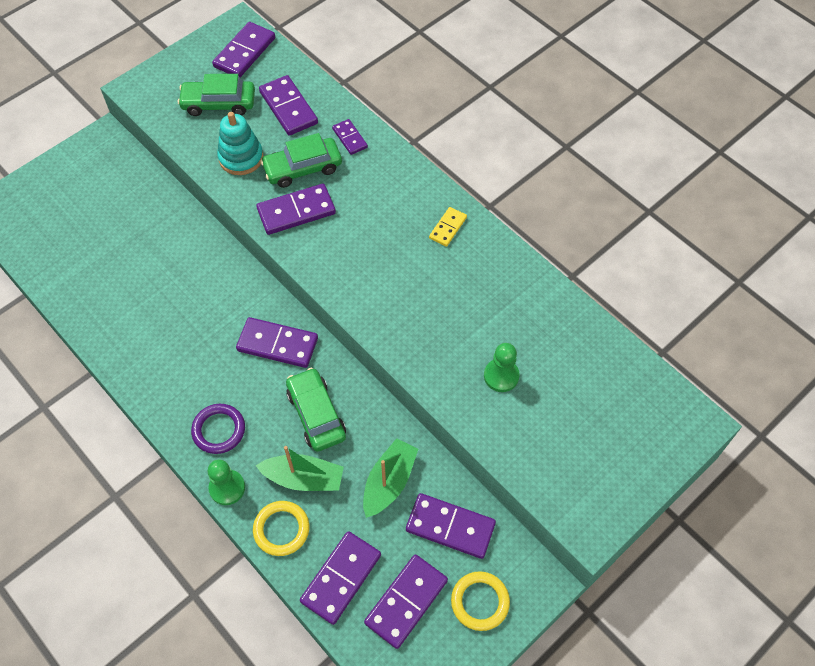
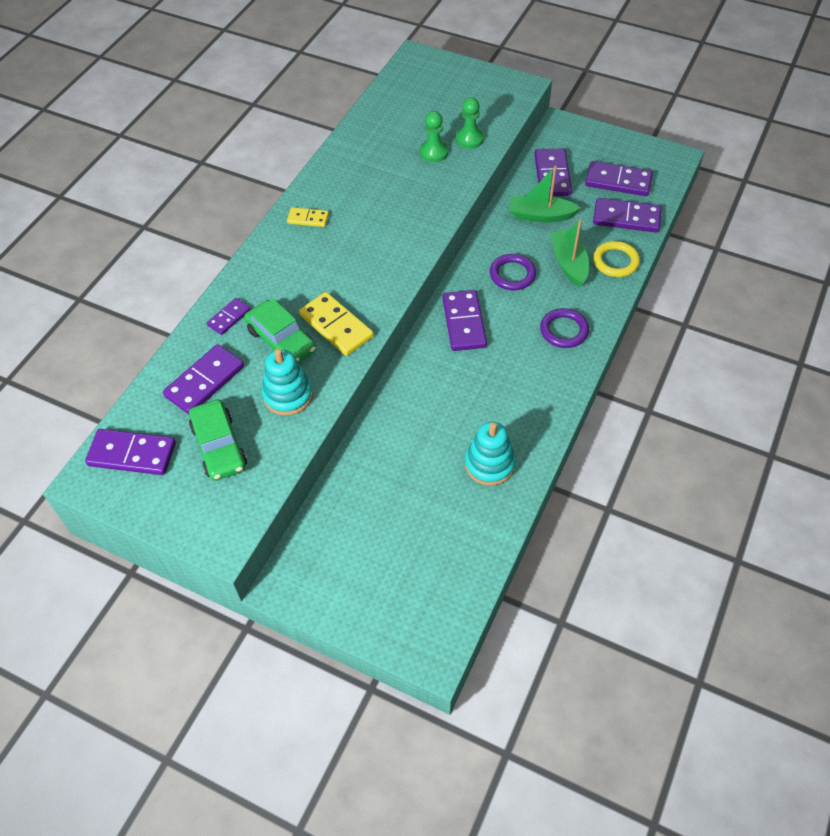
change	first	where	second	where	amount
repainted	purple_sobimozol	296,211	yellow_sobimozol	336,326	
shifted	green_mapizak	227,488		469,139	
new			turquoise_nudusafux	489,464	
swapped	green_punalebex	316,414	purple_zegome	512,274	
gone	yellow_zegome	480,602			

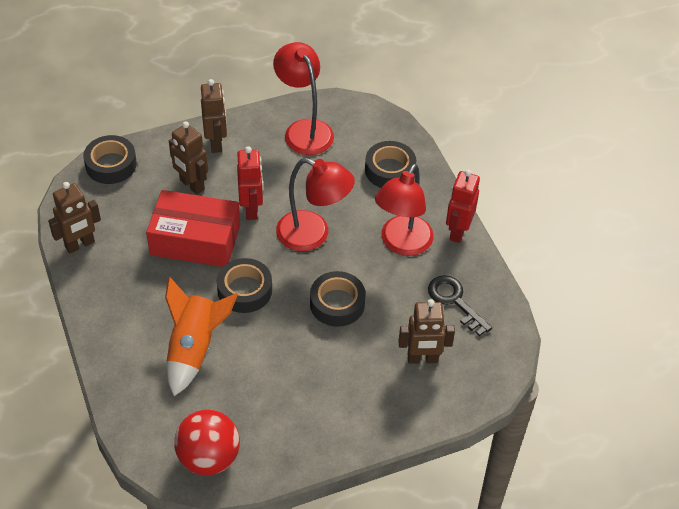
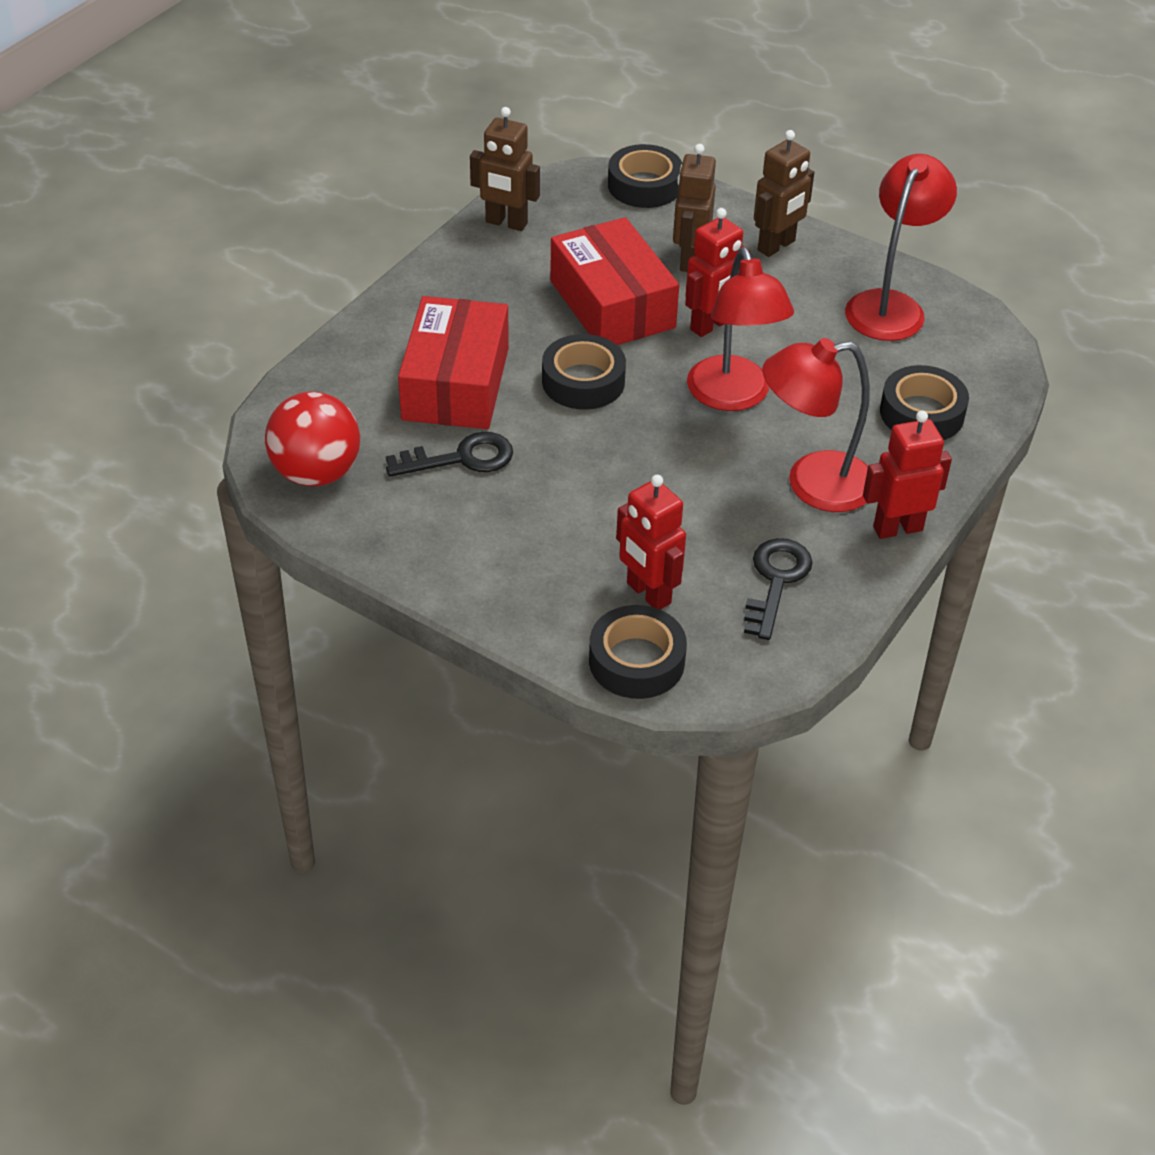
change	first	where	second	where	amount
new			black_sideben	461,458	
swapped	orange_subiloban	194,348	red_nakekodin	456,384	
shifted	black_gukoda	337,303		636,661	
repainted	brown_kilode	422,359	red_kilode	648,593	

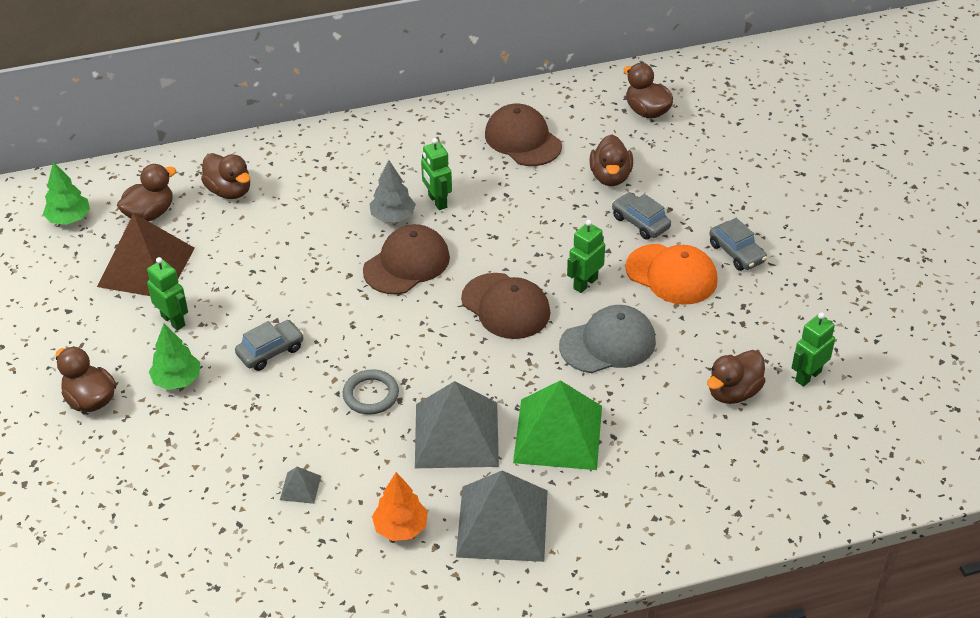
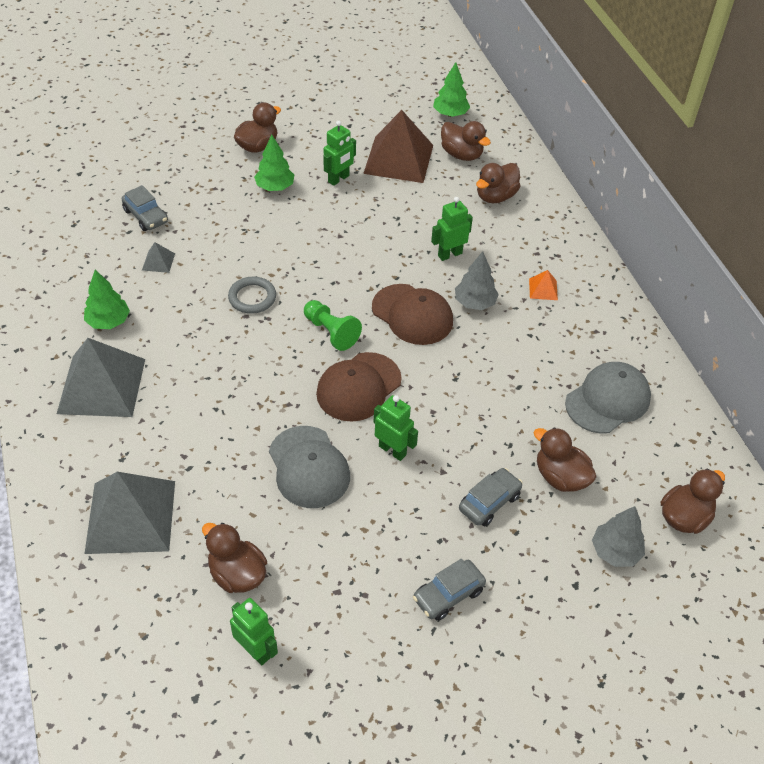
change	first	where	second	where	amount
repainted	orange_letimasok	400,528	green_letimasok	108,321	
shifted	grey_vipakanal	456,435		130,516	
shifted	grey_punalebex	270,351		146,216	
new			green_mapizak	331,332	
shifted	green_kilode	437,201		449,254	
new			orange_vipakanal	543,289	
rotated	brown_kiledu	610,177		560,477	45 degrees clockwise
repainted	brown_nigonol	523,140	grey_nigonol	607,400	
new			grey_letimasok	615,551	
gone	green_vipakanal	558,434			
gone	orange_nigonol	671,274			

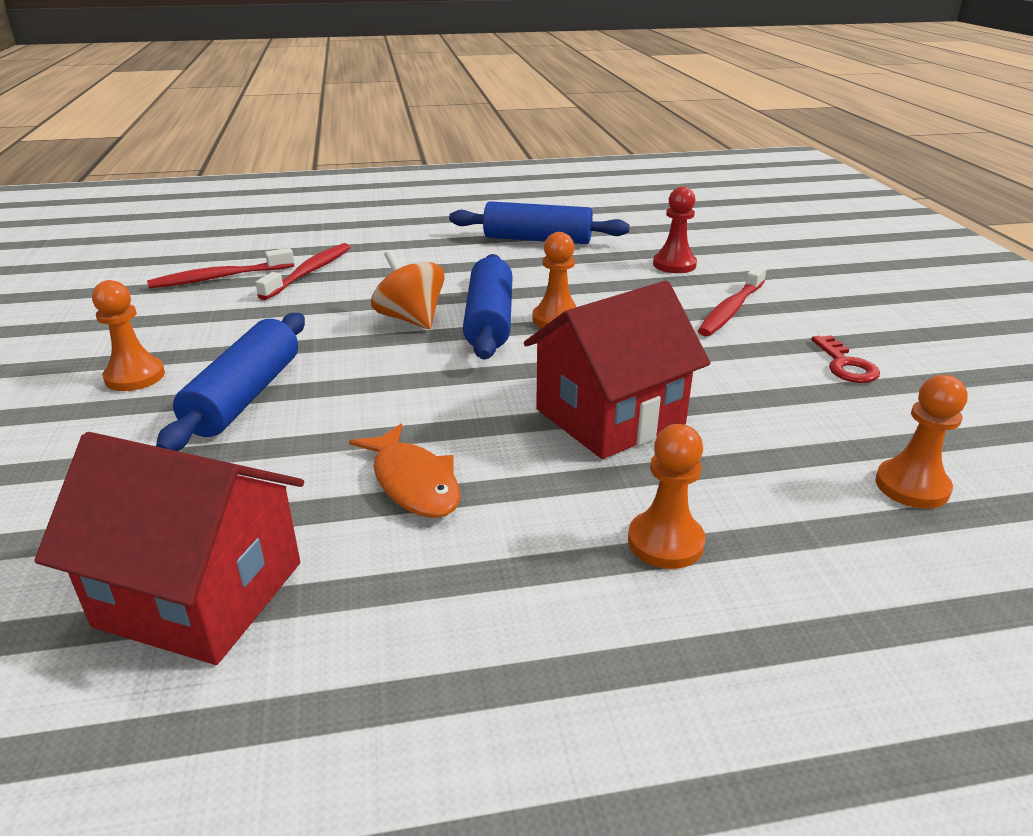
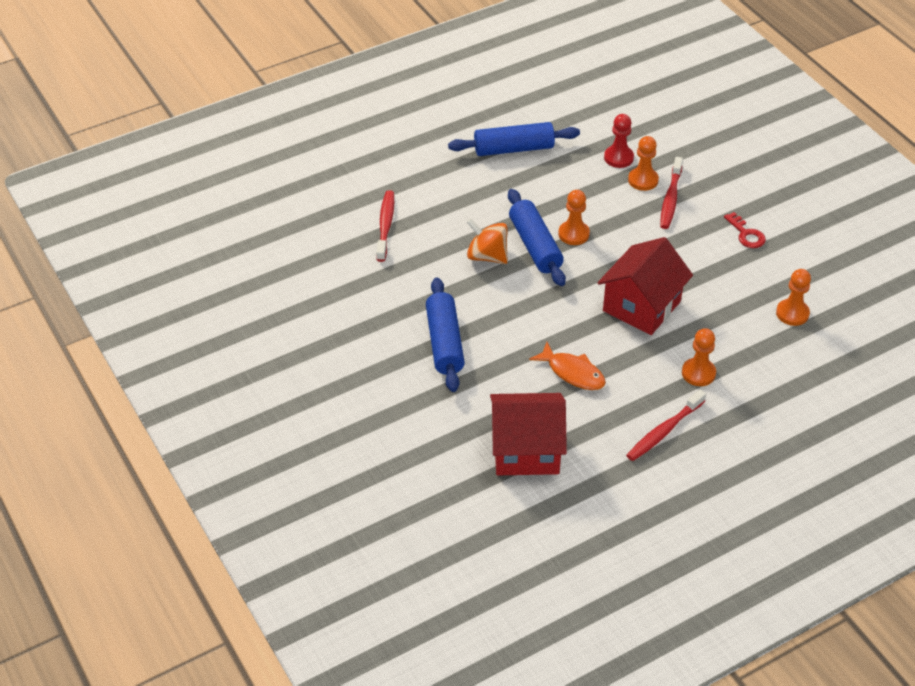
change	first	where	second	where	amount
shifted	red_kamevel	220,278		664,431	
shifted	orange_mapizak	135,376		643,180	

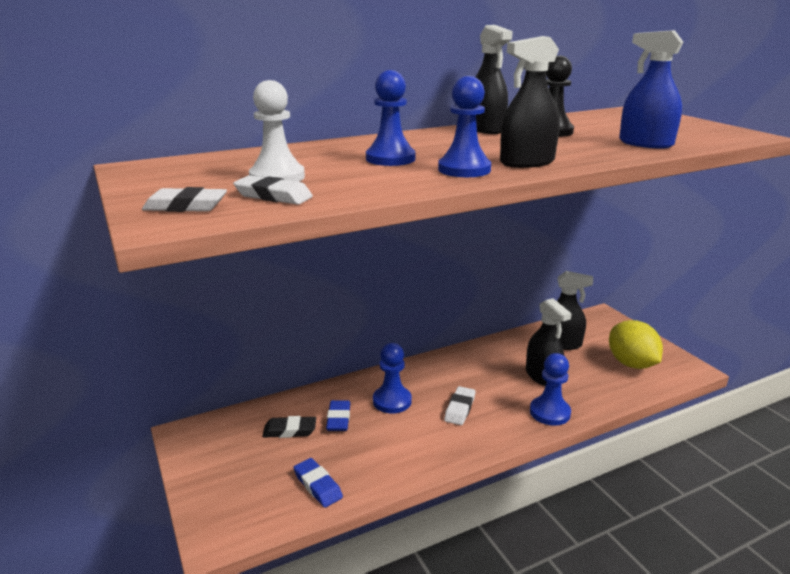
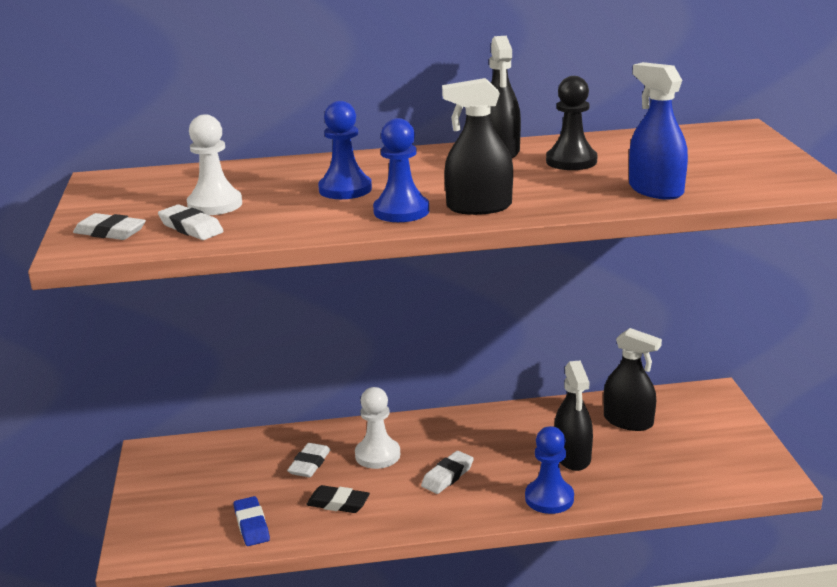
change	first	where	second	where	amount
repainted	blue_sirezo	338,419	white_sirezo	309,464	
shifted	black_sirezo	290,430		338,503	
repainted	blue_mapizak	392,401	white_mapizak	377,455	
gone	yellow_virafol	631,364			

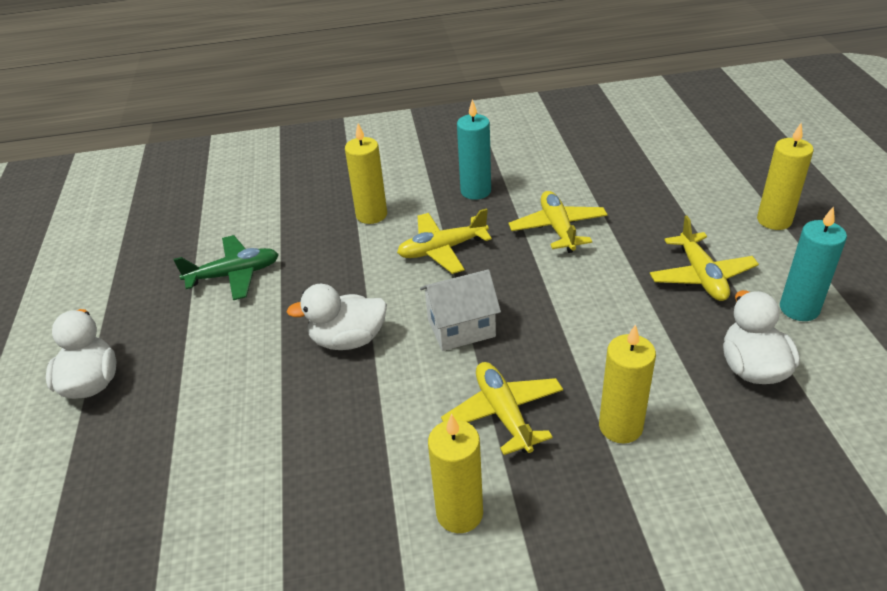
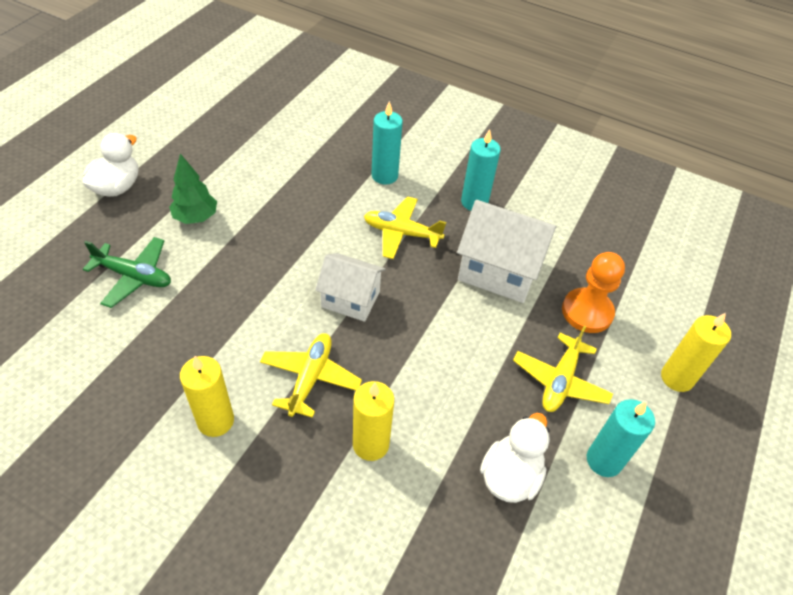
change	first	where	second	where	amount
shifted	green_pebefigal	234,275		134,276	
new			green_letimasok	196,217	
repainted	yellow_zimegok	371,215	turquoise_zimegok	384,176	
swapped	yellow_pebefigal	558,228	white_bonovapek	499,270	
new			orange_mapizak	587,312	
gone	white_kiledu	348,340			

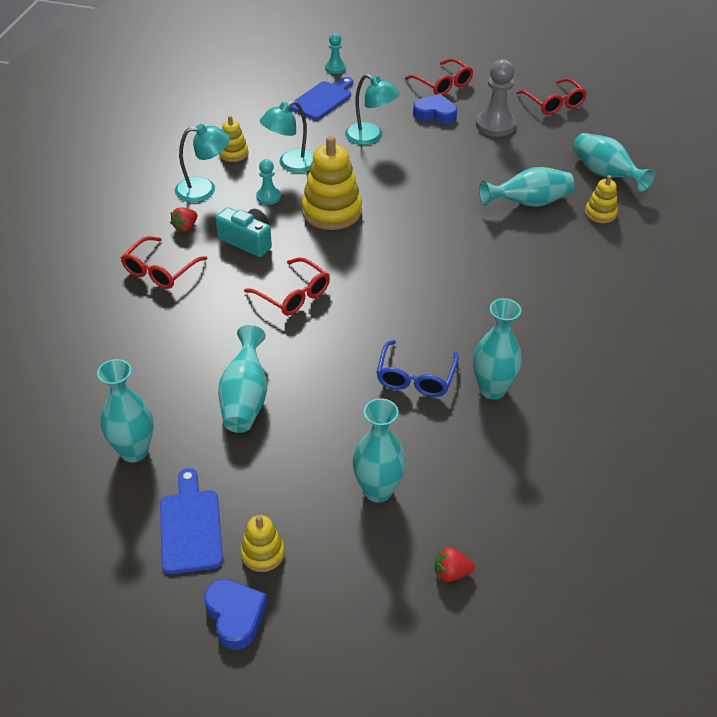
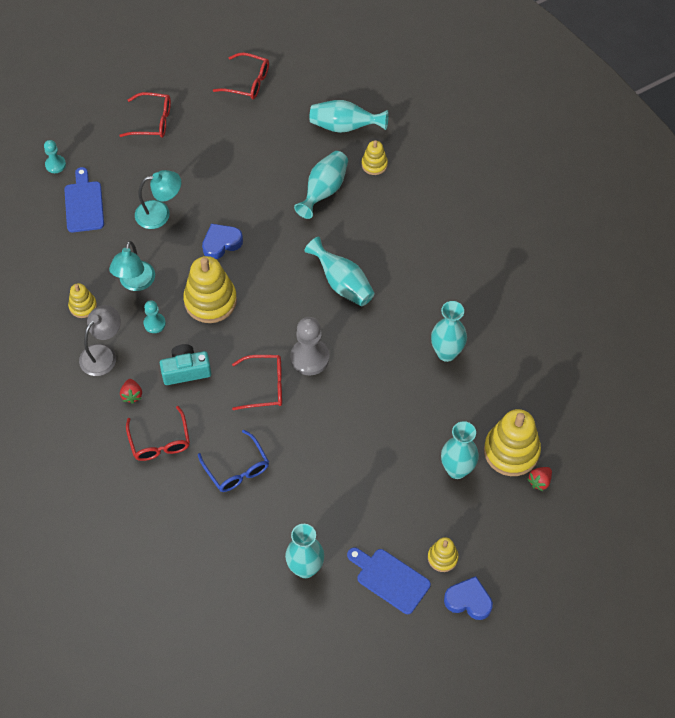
change	first	where	second	where	amount
repainted	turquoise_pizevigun	204,189	grey_pizevigun	103,354	
shifted	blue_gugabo	415,378		237,469	
shifted	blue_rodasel	435,114		221,243	
shifted	grey_mapizak	495,125		309,358	
shifted	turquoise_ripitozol	245,398		342,283	
new			yellow_nudusafux	511,451	

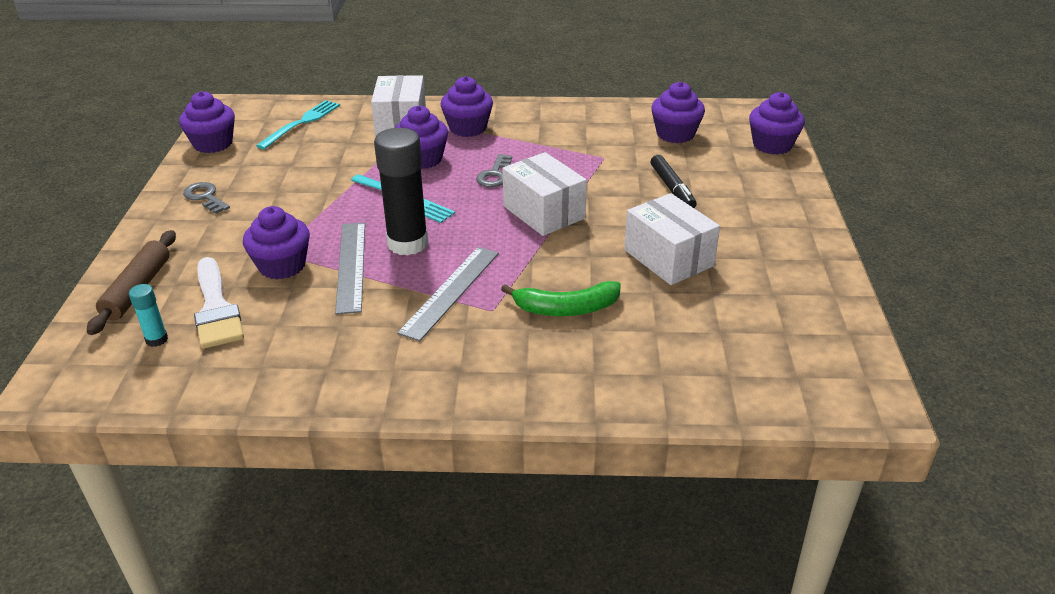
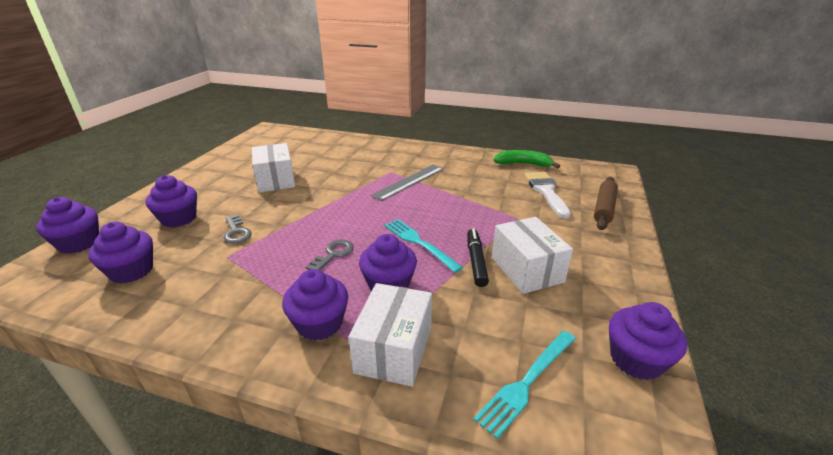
change	first	where	second	where	amount
shifted	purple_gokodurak	282,266		179,219	
shifted	grey_sideben	205,197		236,232	
shifted	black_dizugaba	672,188		476,261	
shifted	white_nakekodin	543,212		526,269	
shifted	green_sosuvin	566,308		523,164	
gone	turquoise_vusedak	156,339			
gone	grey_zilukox	351,266			
gone	black_vusedak	407,243			

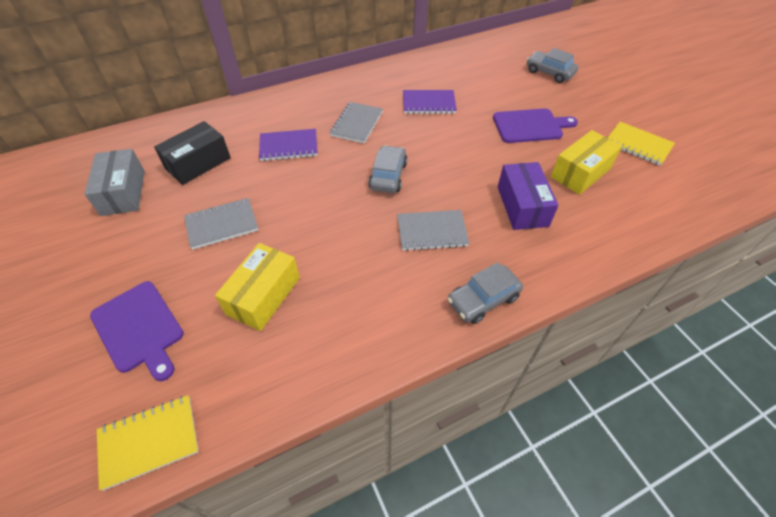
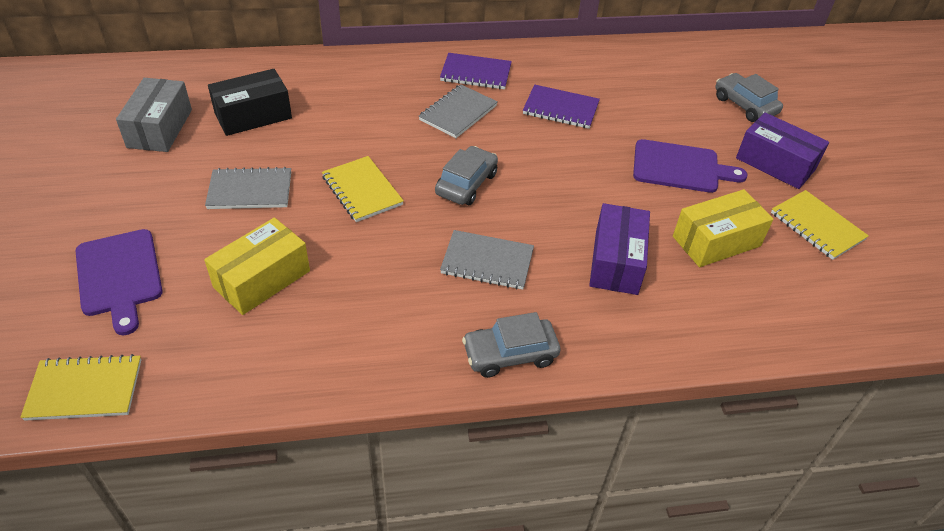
change	first	where	second	where	amount
new			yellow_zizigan	362,190	
shifted	purple_zizigan	289,146		476,73	
new			purple_nakekodin	775,163	

